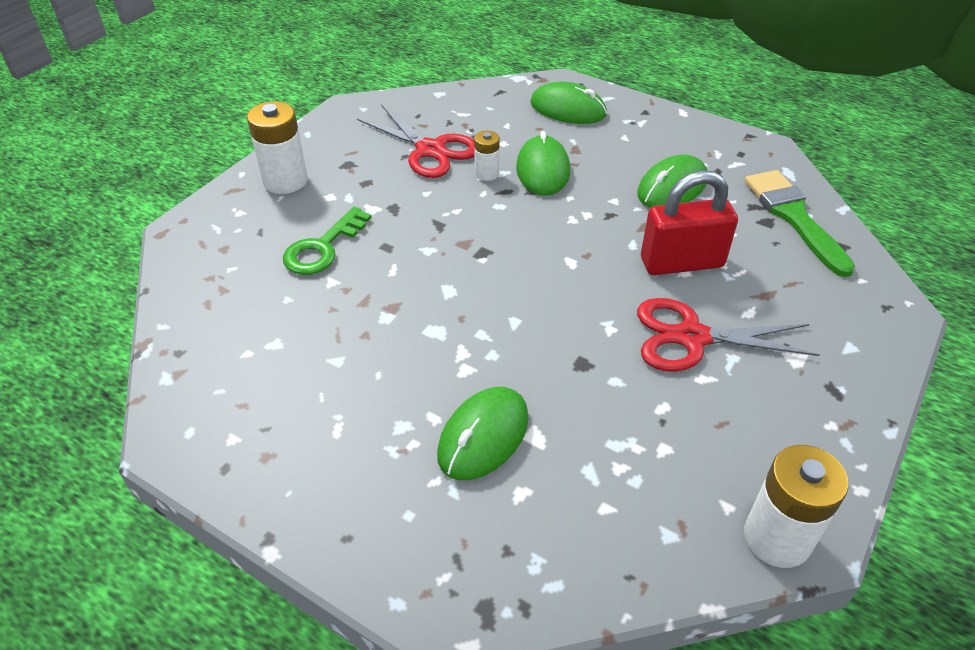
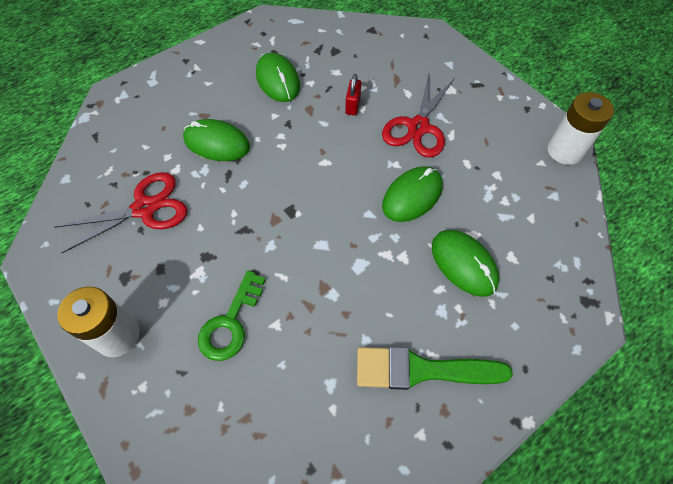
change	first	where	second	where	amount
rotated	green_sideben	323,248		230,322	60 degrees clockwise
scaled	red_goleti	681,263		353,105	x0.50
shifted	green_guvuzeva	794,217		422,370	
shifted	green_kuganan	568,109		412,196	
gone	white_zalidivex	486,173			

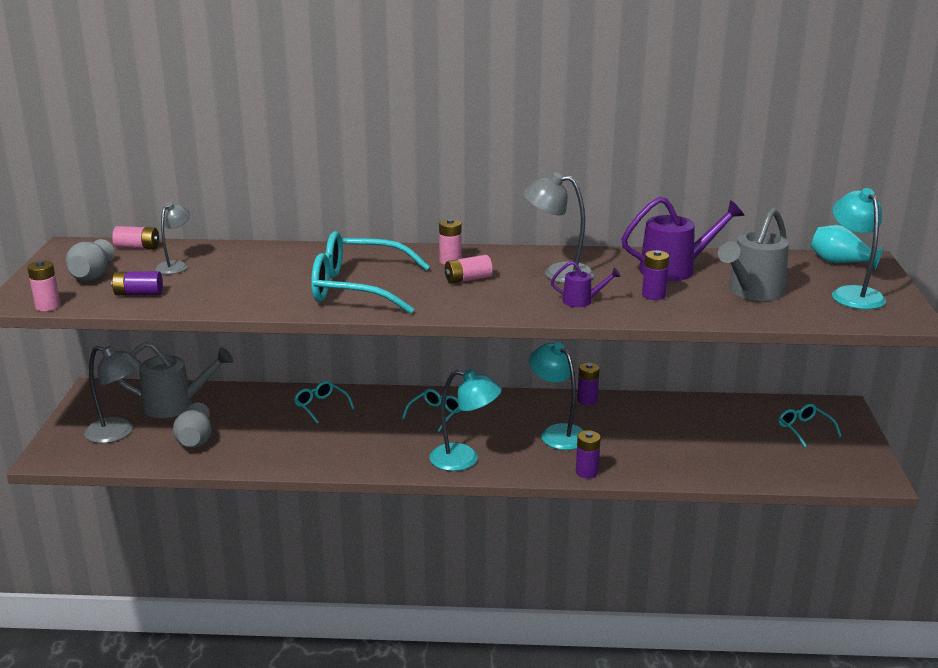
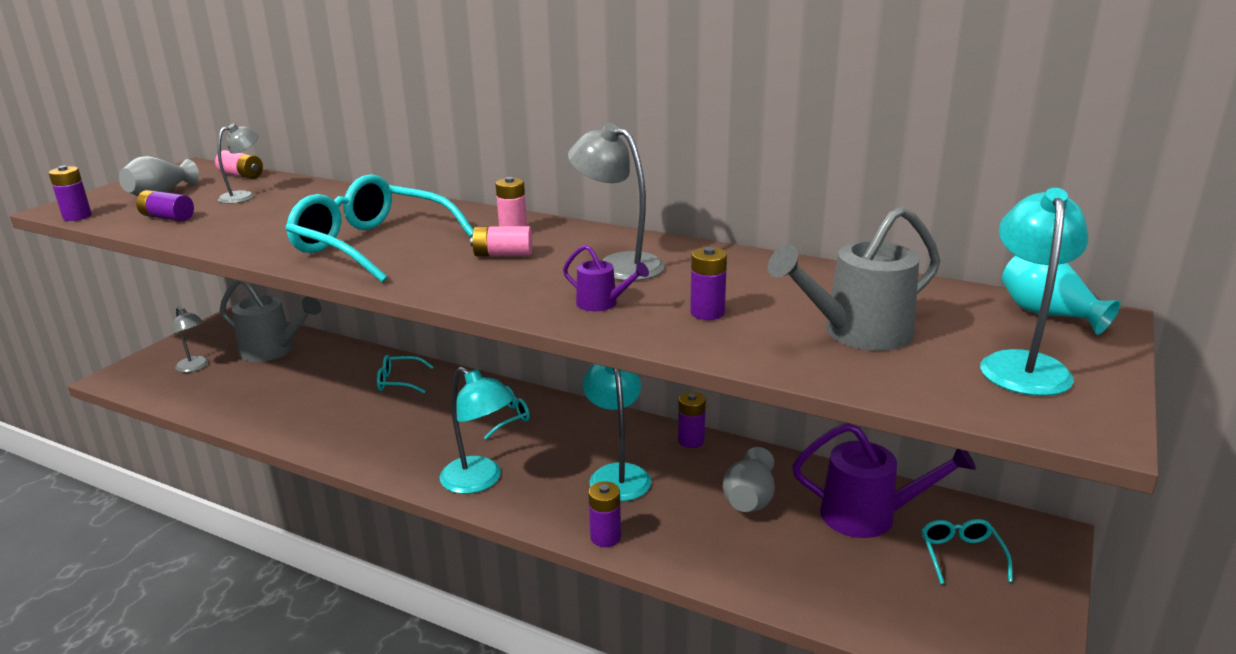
change	first	where	second	where	amount
repainted	pink_zalidivex	48,306	purple_zalidivex	77,217	
scaled	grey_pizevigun	118,433		195,367	x0.64
rotated	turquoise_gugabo	321,406		399,381	75 degrees counterclockwise
shifted	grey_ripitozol	195,440		749,499	
shifted	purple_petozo	675,269		870,516	

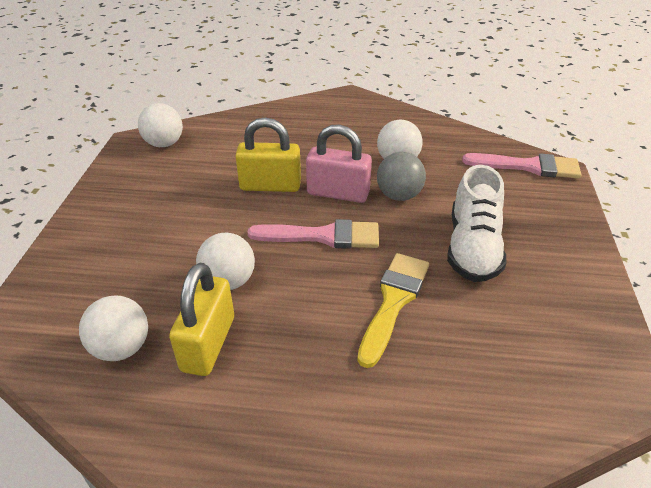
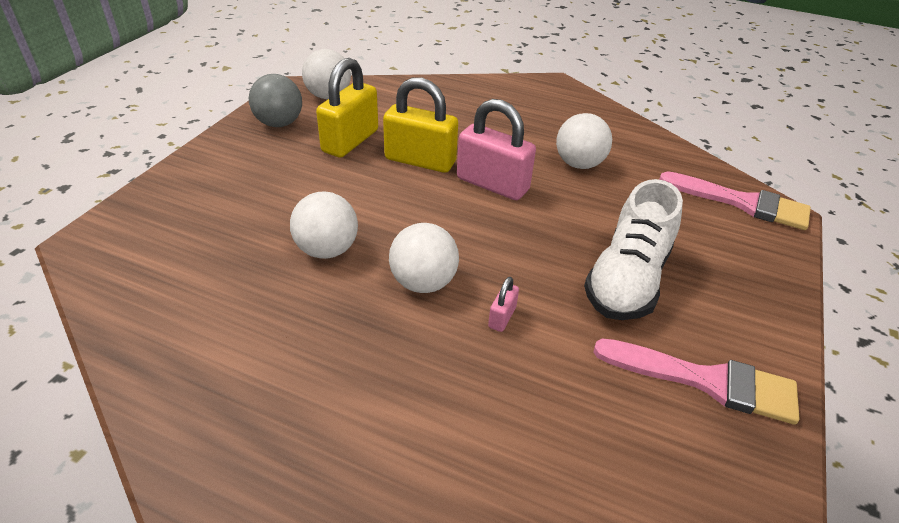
change	first	where	second	where	amount
shifted	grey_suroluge	399,195		279,123	
shifted	yellow_goleti	208,343		350,141	
shifted	white_suroluge	122,348		423,283	
swapped	yellow_guvuzeva	393,301	pink_goleti	502,317	
shifted	pink_guvuzeva	323,236		706,381	

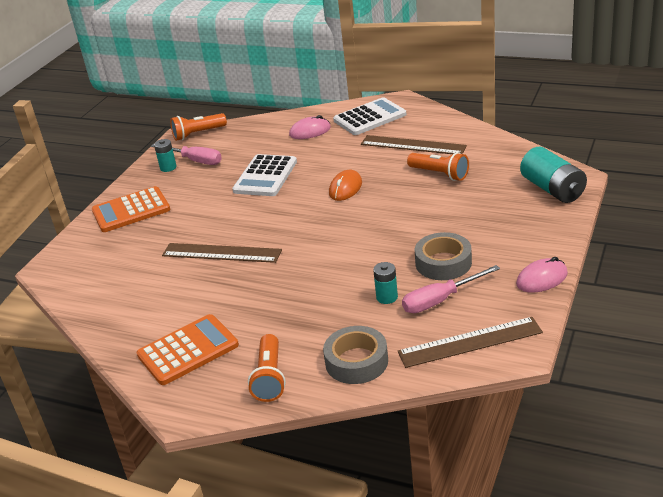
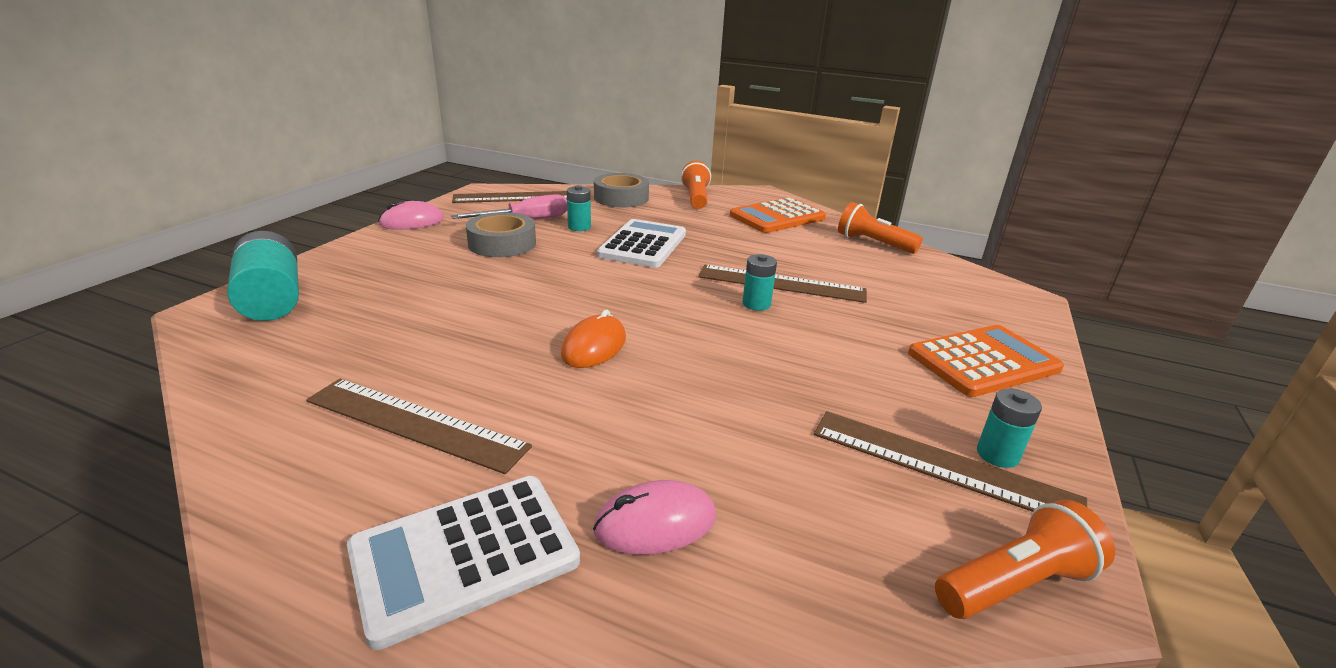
change	first	where	second	where	amount
shifted	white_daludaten	265,176		643,245	
new			turquoise_zalidivex	756,304	
swapped	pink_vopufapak	195,161	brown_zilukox	942,466	
shifted	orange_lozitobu	439,174		873,243	

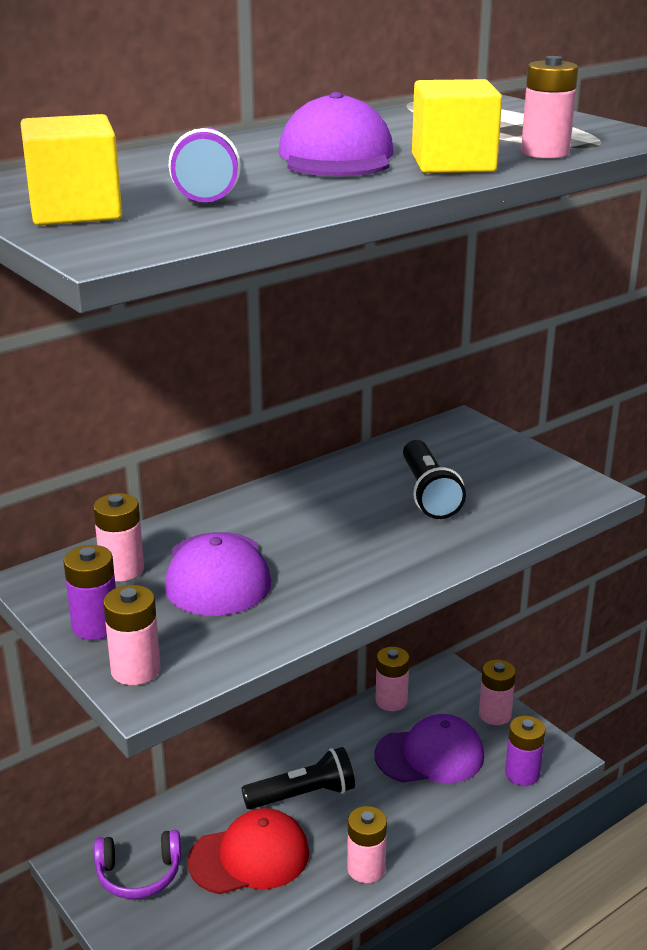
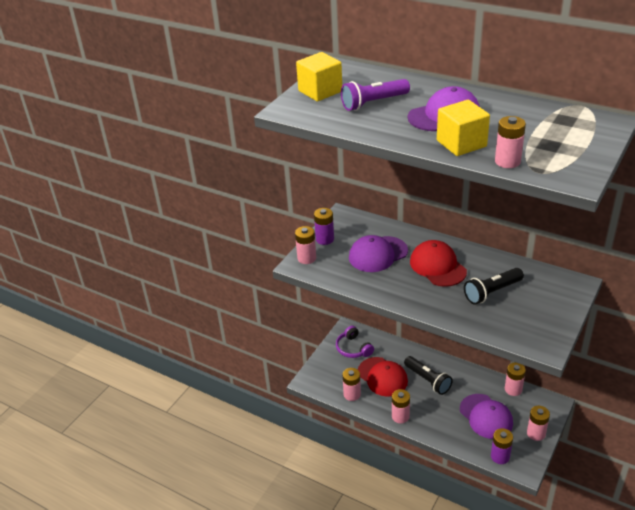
change	first	where	second	where	amount
shifted	pink_zalidivex	122,570		352,394	
new			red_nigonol	437,266	

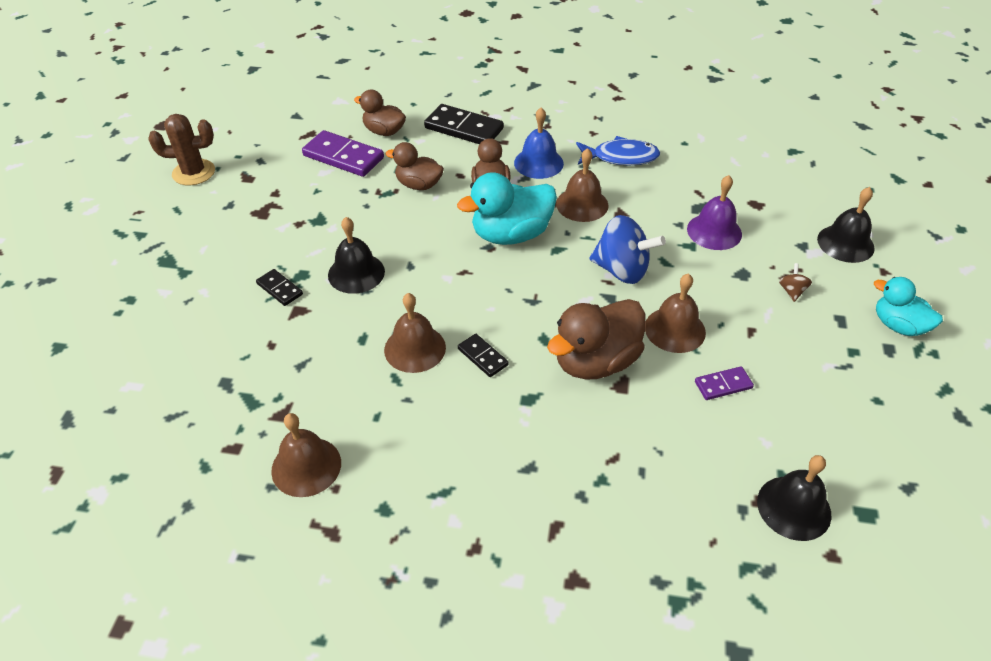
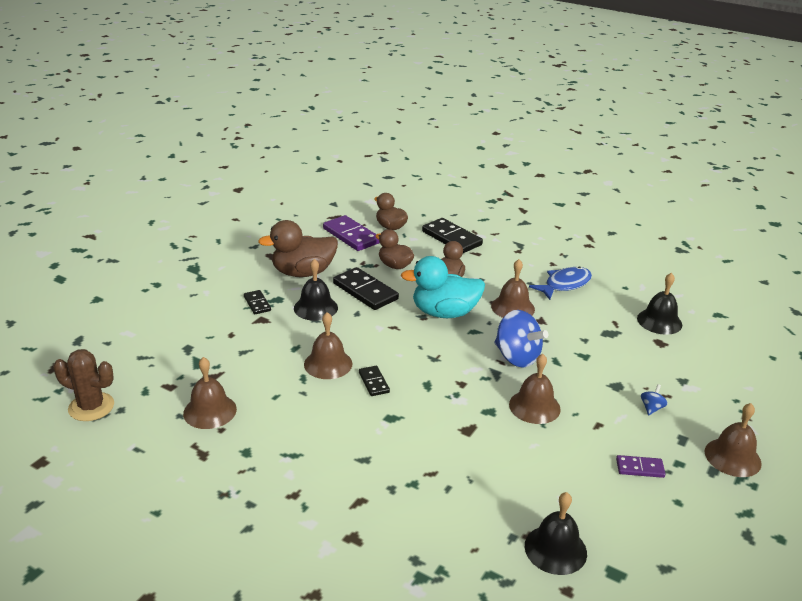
change	first	where	second	where	amount
shifted	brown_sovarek	194,172		91,407	
shifted	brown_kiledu	595,361		303,273	
new			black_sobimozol	365,291	
rotated	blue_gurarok	620,157		564,285	60 degrees counterclockwise
shifted	purple_sobimozol	723,385		640,468	
shifted	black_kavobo	845,243		659,321	
repainted	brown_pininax	792,291	blue_pininax	651,408	
swapped	turquoise_kiledu	898,325	brown_kavobo	732,457	
gone	blue_kavobo	538,163			
gone	purple_kavobo	714,231			

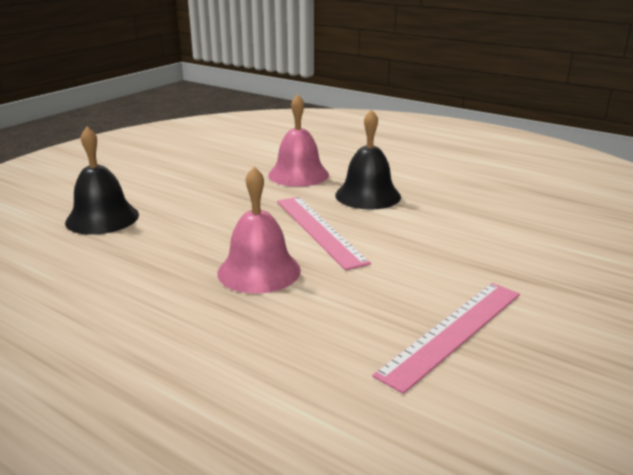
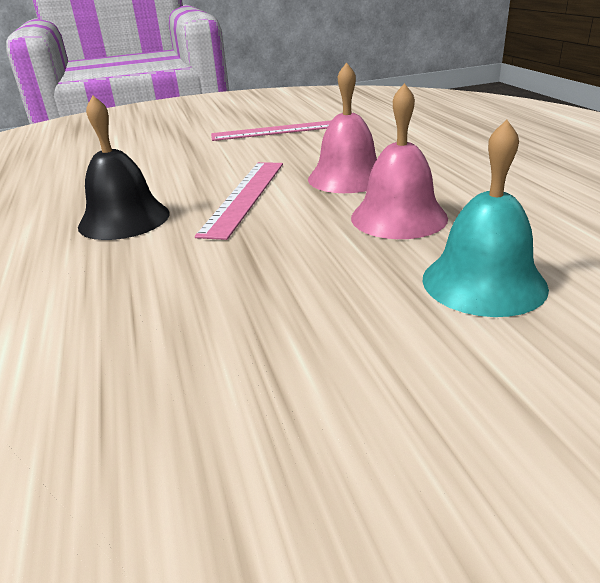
change	first	where	second	where	amount
shifted	pink_kavobo	298,174		398,217	
repainted	black_kavobo	102,218	turquoise_kavobo	483,282	

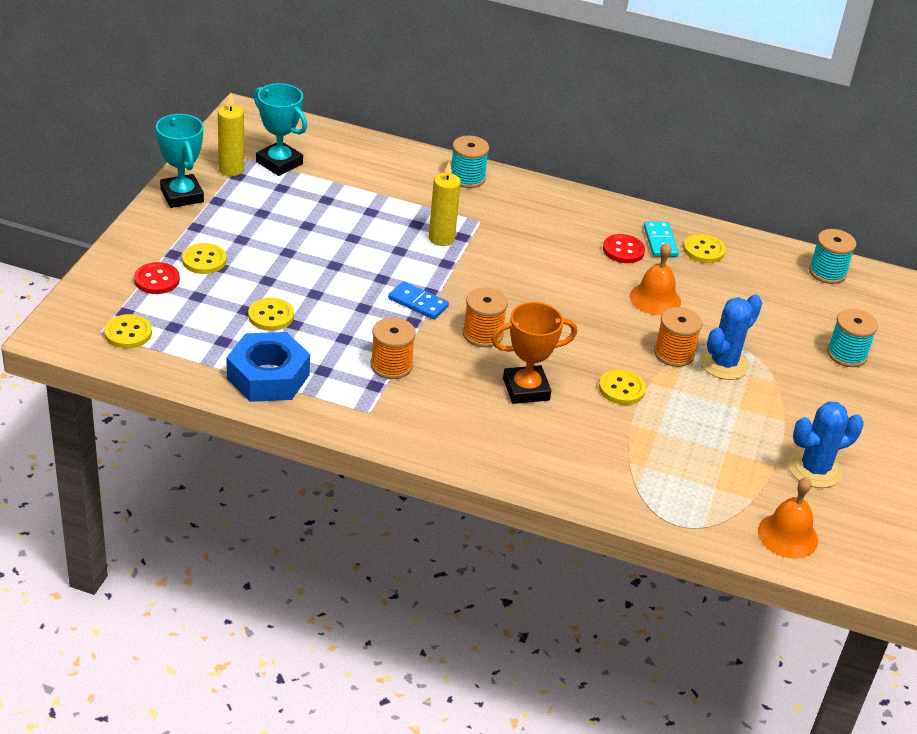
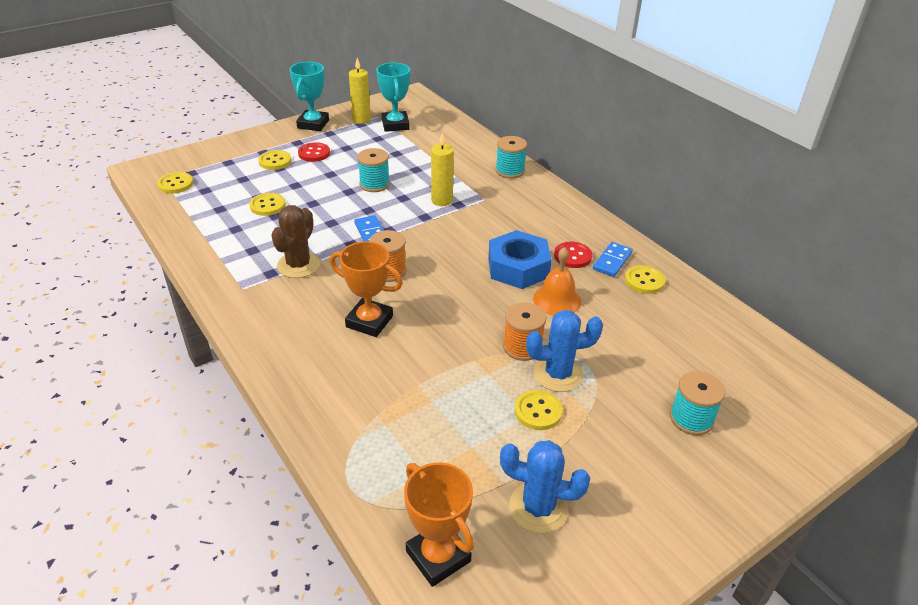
change	first	where	second	where	amount
swapped	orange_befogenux	391,365	brown_sovarek	298,265	
shifted	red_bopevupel	157,280		314,153	
shifted	turquoise_befogenux	827,272		374,184	
swapped	orange_kavobo	788,535	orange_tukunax	438,556	
shifted	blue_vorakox	268,376		518,267	
shifted	yellow_bopevupel	621,389		538,411	
repainted	turquoise_sobimozol	660,241	blue_sobimozol	612,261	

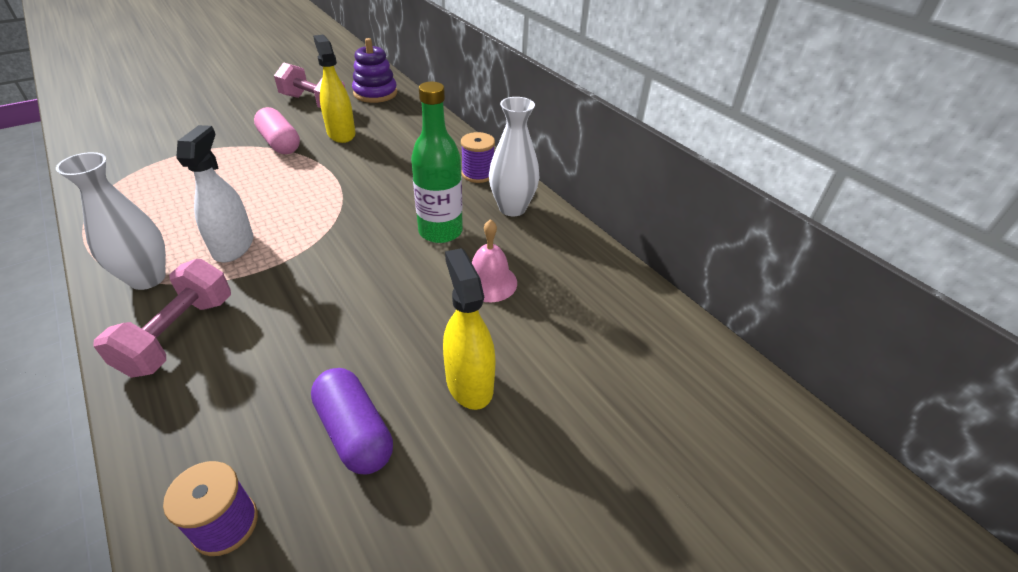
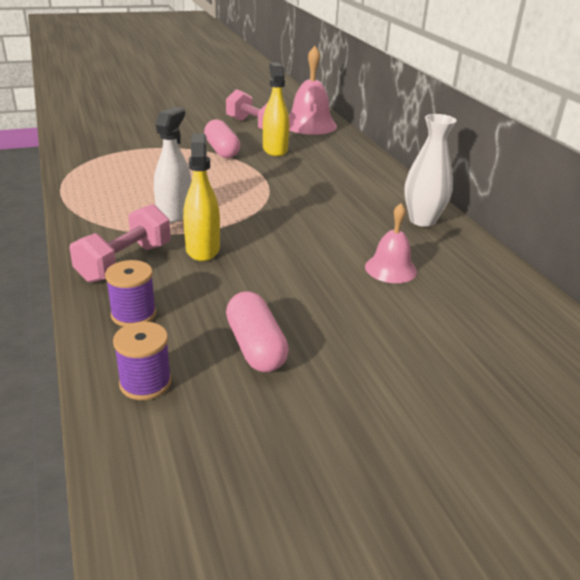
change	first	where	second	where	amount
shifted	purple_befogenux	478,174		133,314	
shifted	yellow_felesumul	469,383		202,249	
repainted	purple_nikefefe	355,432	pink_nikefefe	256,347	
swapped	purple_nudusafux	375,93	pink_kavobo	310,125	
gone	white_ripitozol	147,278			
gone	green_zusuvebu	440,231			

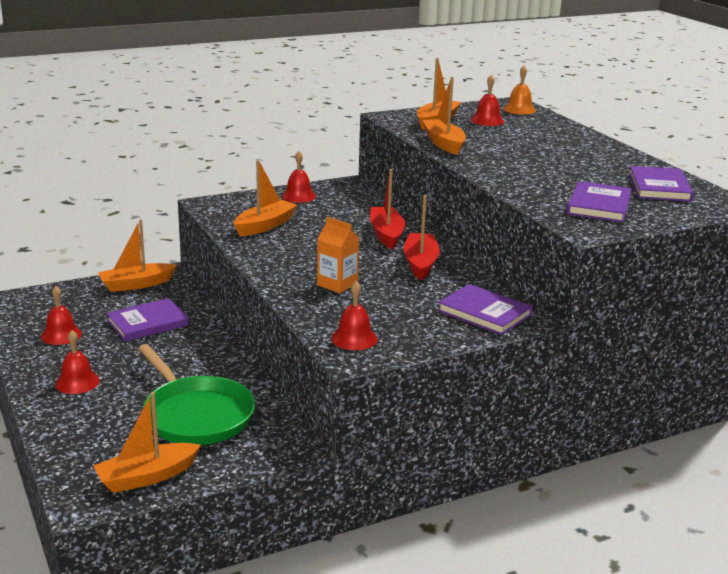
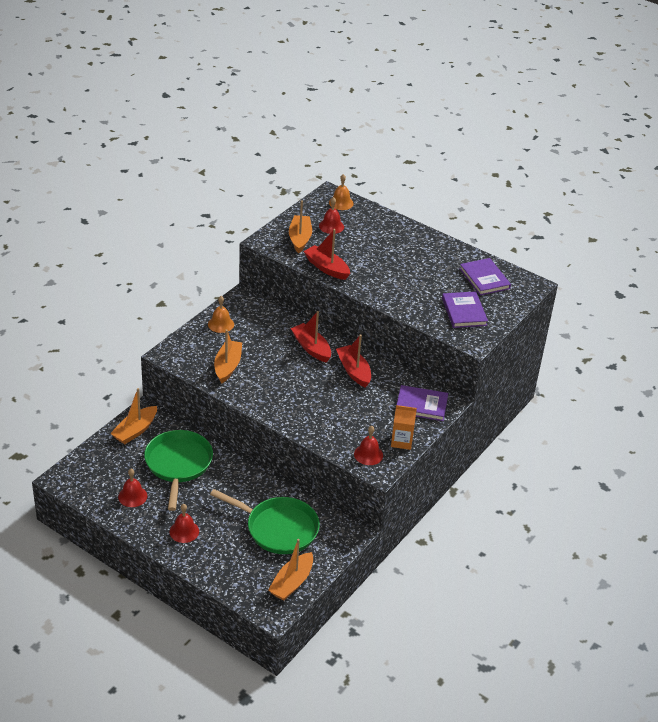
change	first	where	second	where	amount
swapped	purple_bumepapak	147,323	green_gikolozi	178,464	
repainted	red_kavobo	298,196	orange_kavobo	221,324	
repainted	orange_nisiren	444,144	red_nisiren	327,268	
shifted	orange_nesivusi	337,284		401,441	

